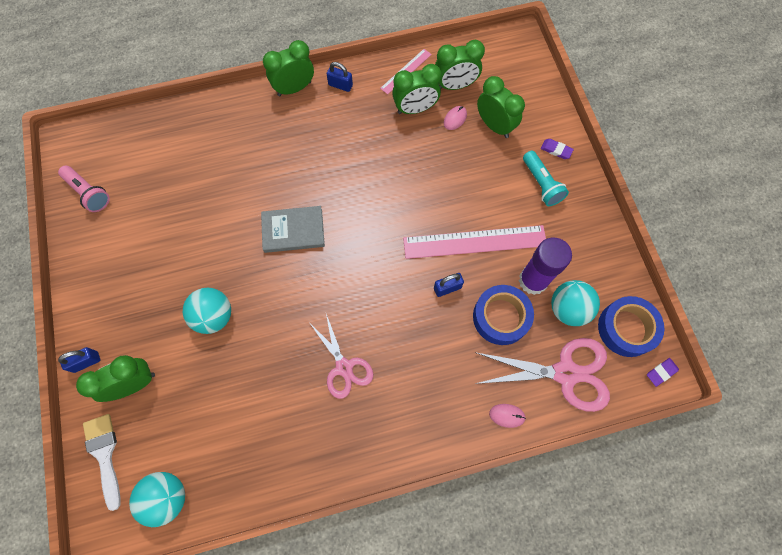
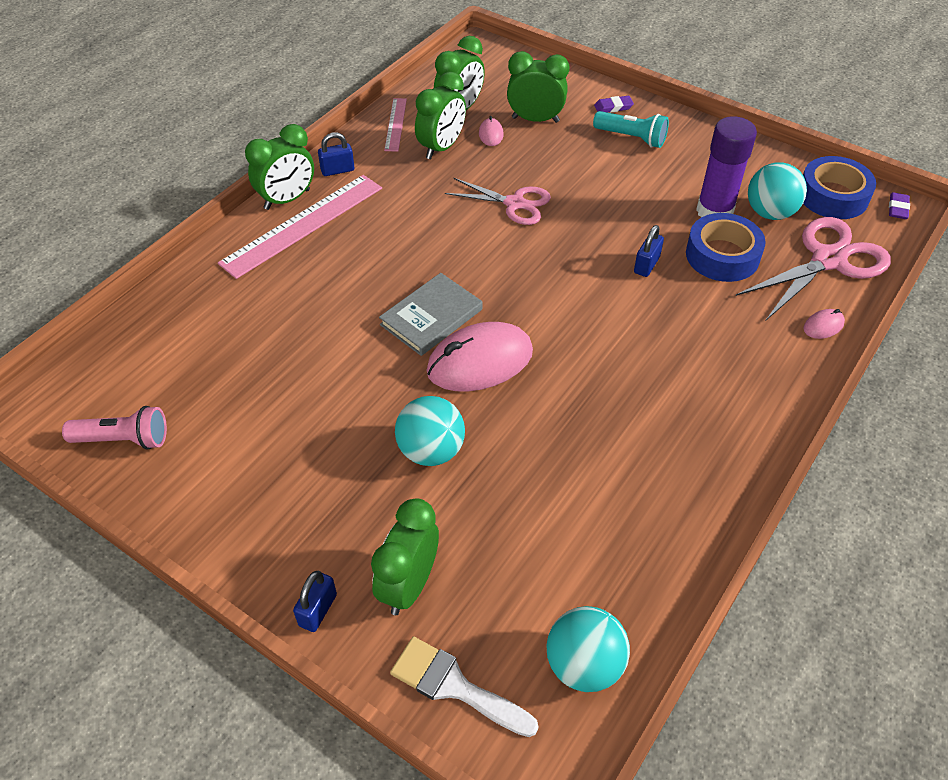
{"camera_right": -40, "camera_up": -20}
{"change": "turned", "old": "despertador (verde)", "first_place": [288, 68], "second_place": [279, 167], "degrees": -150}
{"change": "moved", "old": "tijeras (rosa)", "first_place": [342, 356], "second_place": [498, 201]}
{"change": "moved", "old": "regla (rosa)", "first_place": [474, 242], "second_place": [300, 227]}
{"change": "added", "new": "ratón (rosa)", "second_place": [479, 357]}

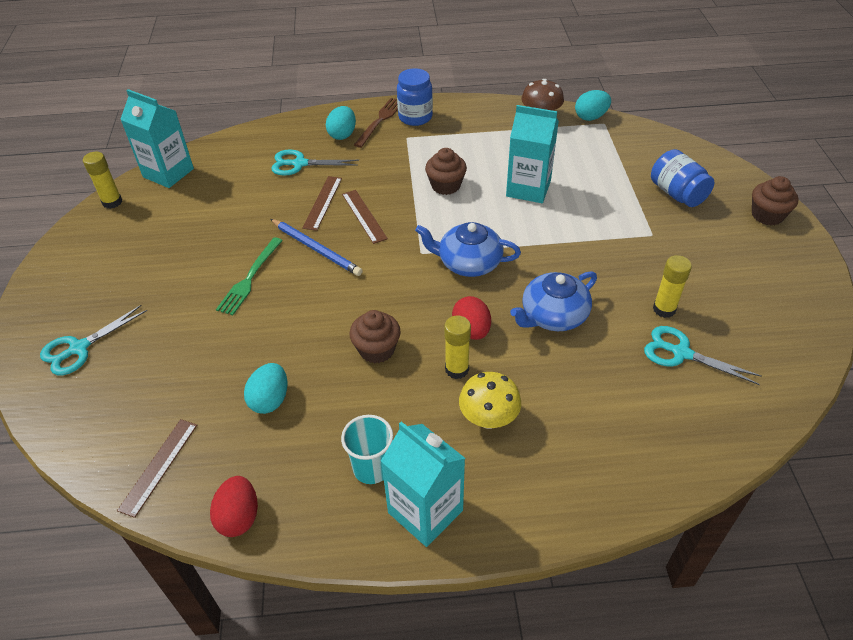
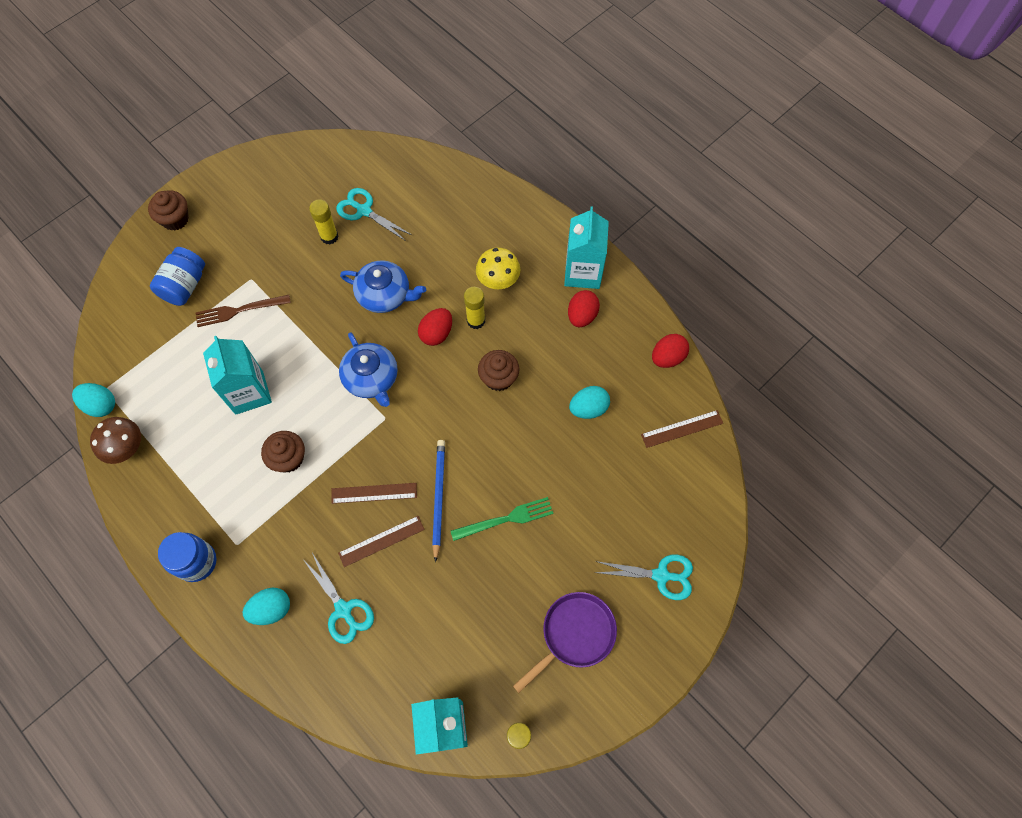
{"camera_right": -130, "camera_up": 20}
{"change": "replaced", "old": "vaso (turquesa)", "new": "huevo (rojo)", "first_place": [367, 449], "second_place": [584, 308]}
{"change": "turned", "old": "regla (marrón)", "first_place": [365, 217], "second_place": [374, 493], "degrees": 60}
{"change": "moved", "old": "tenedor (marrón)", "first_place": [376, 123], "second_place": [243, 311]}
{"change": "turned", "old": "tijeras (turquesa)", "first_place": [703, 355], "second_place": [374, 214], "degrees": 135}
{"change": "added", "new": "sartén (morado)", "second_place": [565, 642]}

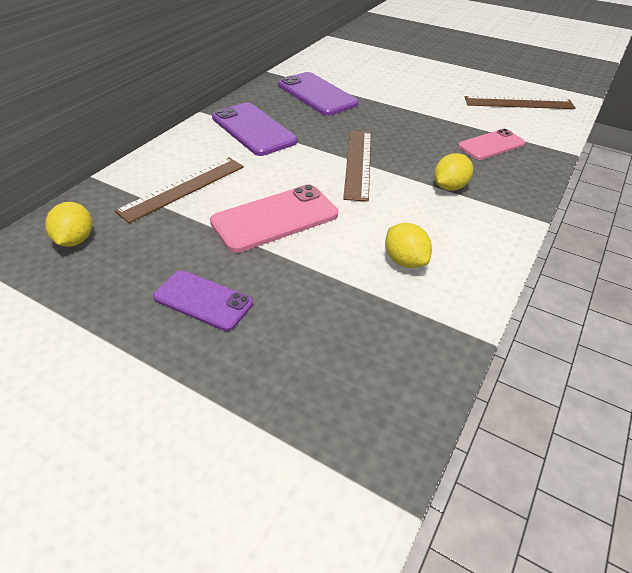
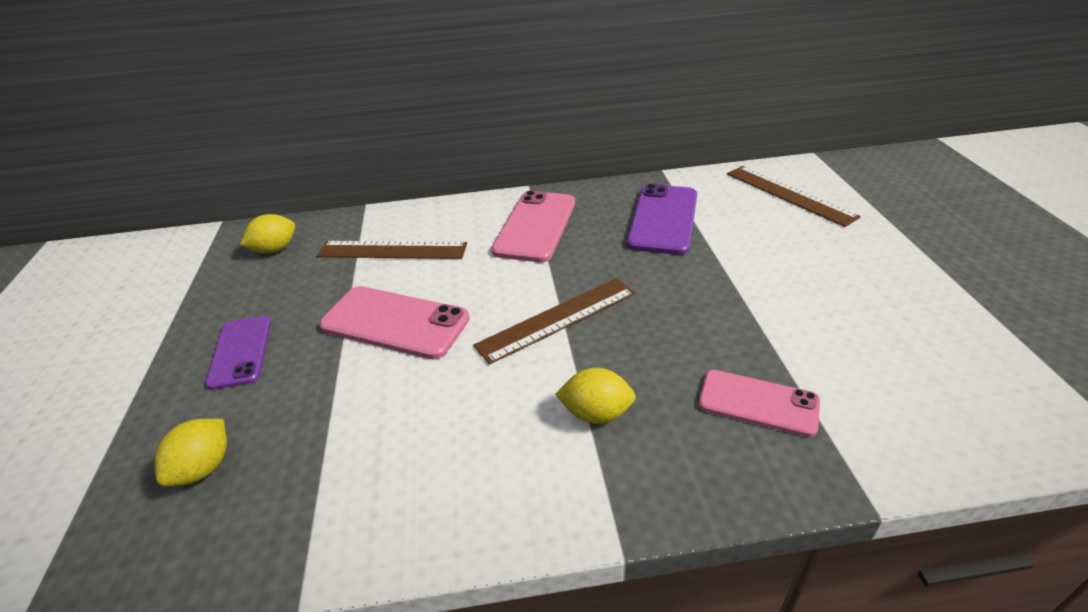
{"camera_right": 55, "camera_up": -5}
{"change": "recoloured", "old": "móvil (morado)", "new": "móvil (rosa)", "first_place": [254, 129], "second_place": [533, 226]}
{"change": "moved", "old": "limón (amarillo)", "first_place": [408, 245], "second_place": [190, 453]}
{"change": "moved", "old": "regla (marrón)", "first_place": [520, 102], "second_place": [794, 196]}

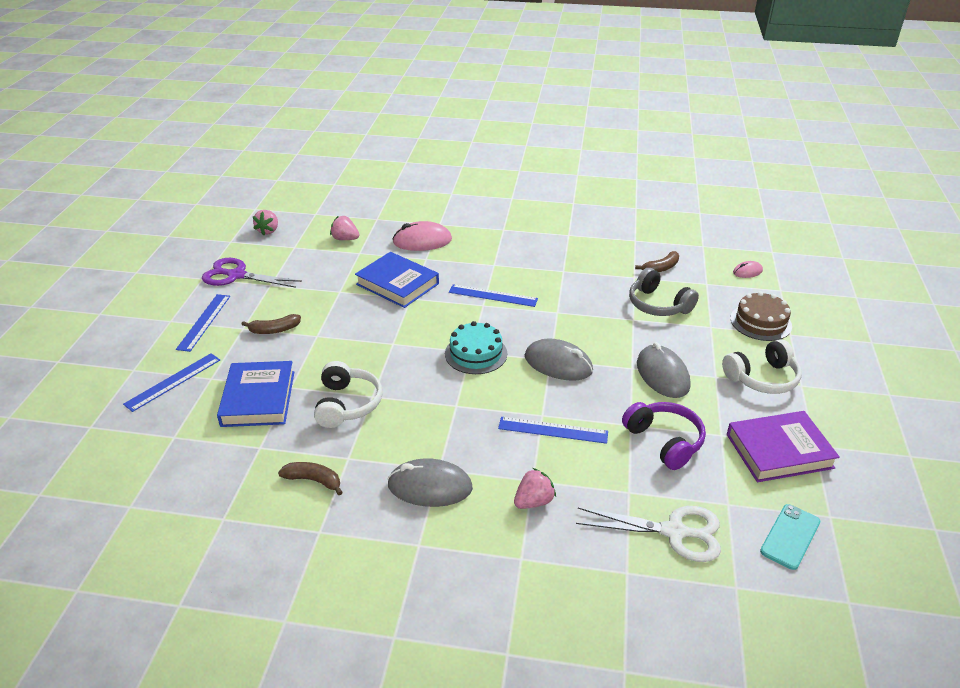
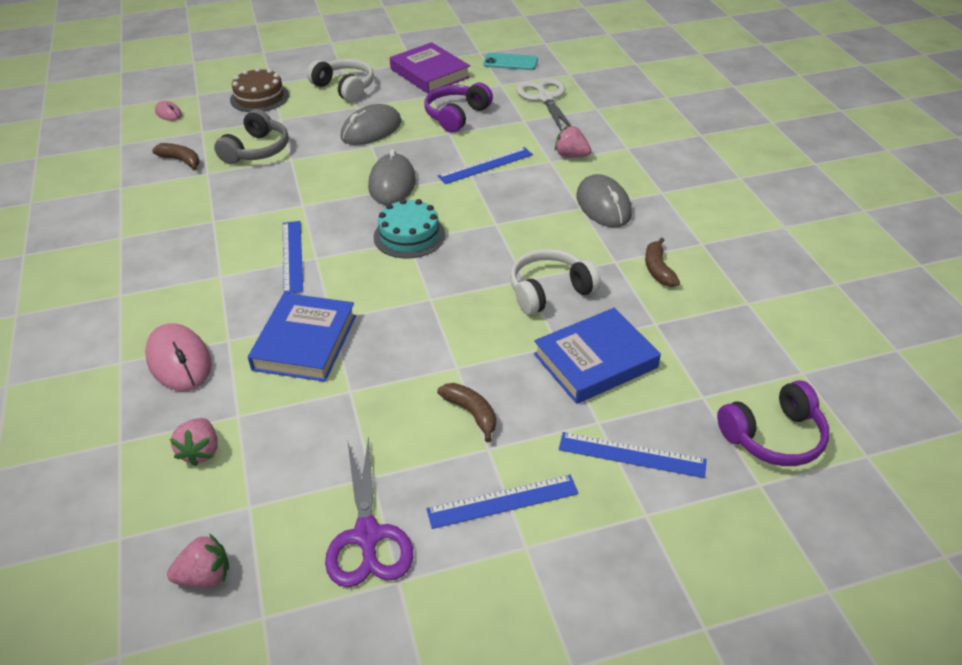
{"camera_right": -115, "camera_up": 5}
{"change": "turned", "old": "regla (azul)", "first_place": [553, 430], "second_place": [485, 165], "degrees": 75}
{"change": "added", "new": "auriculares (morado)", "second_place": [773, 423]}

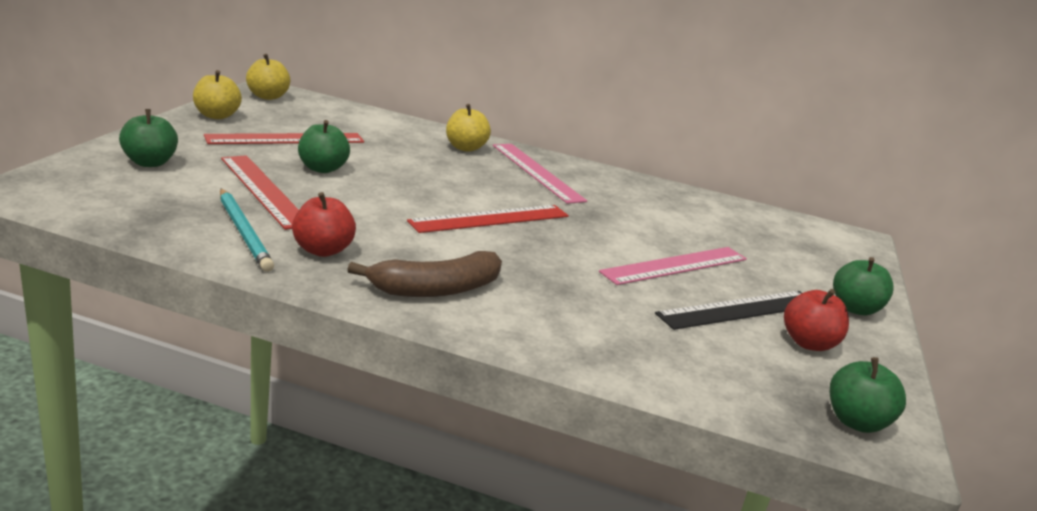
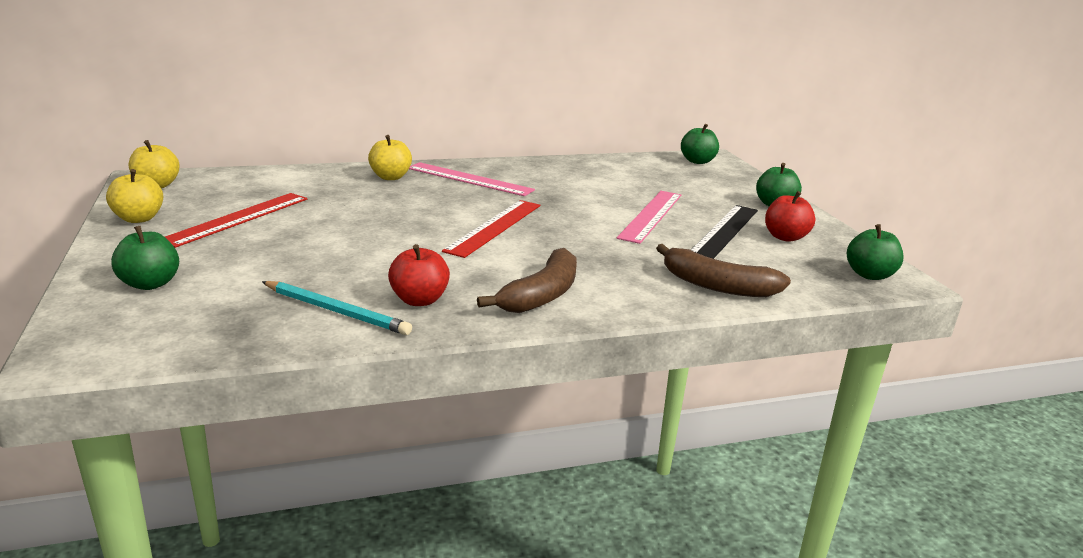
{"camera_right": -30, "camera_up": 0}
{"change": "removed", "old": "regla (rojo)", "first_place": [260, 192]}
{"change": "moved", "old": "manzana (verde)", "first_place": [324, 146], "second_place": [700, 144]}
{"change": "added", "new": "plátano (marrón)", "second_place": [723, 270]}

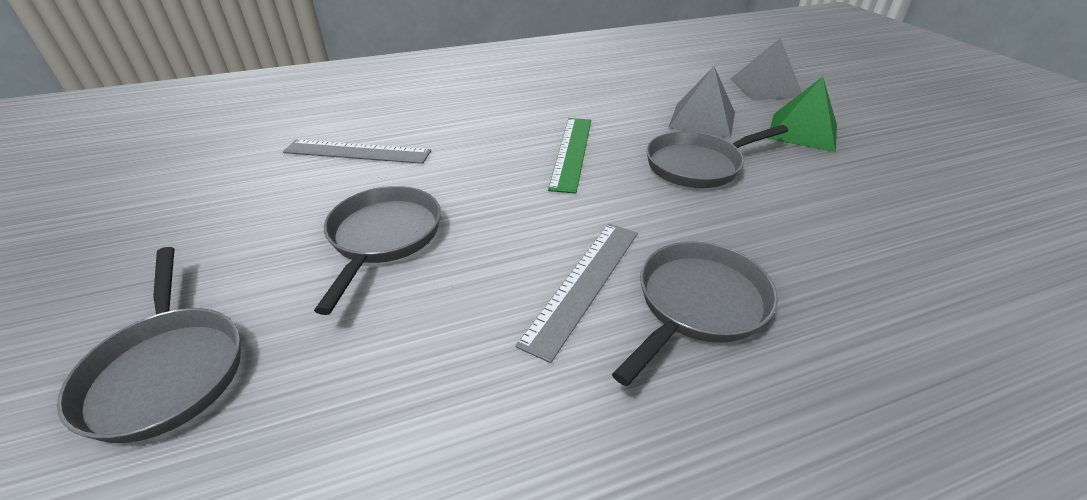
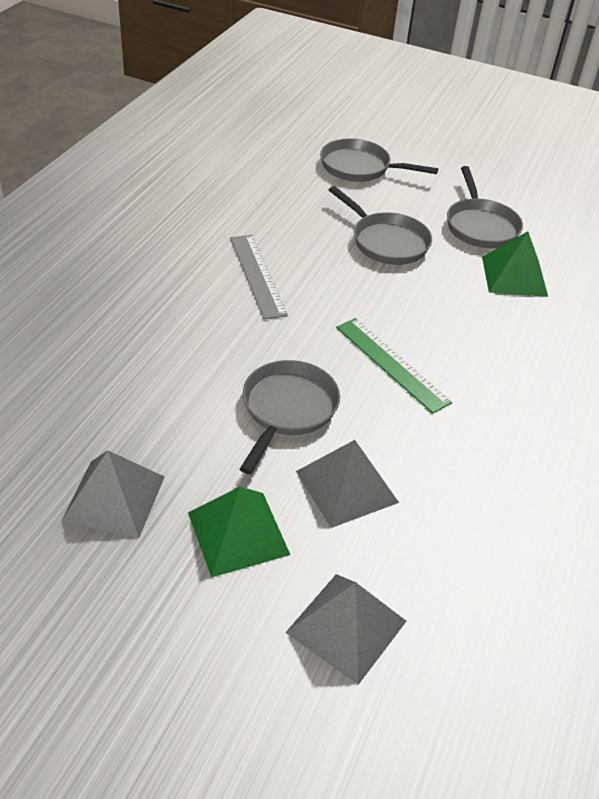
{"camera_right": 130, "camera_up": 5}
{"change": "replaced", "old": "regla (gris)", "new": "pirámide (verde)", "first_place": [357, 152], "second_place": [515, 264]}
{"change": "moved", "old": "sartén (gris)", "first_place": [695, 313], "second_place": [485, 207]}
{"change": "added", "new": "pirámide (gris)", "second_place": [112, 494]}

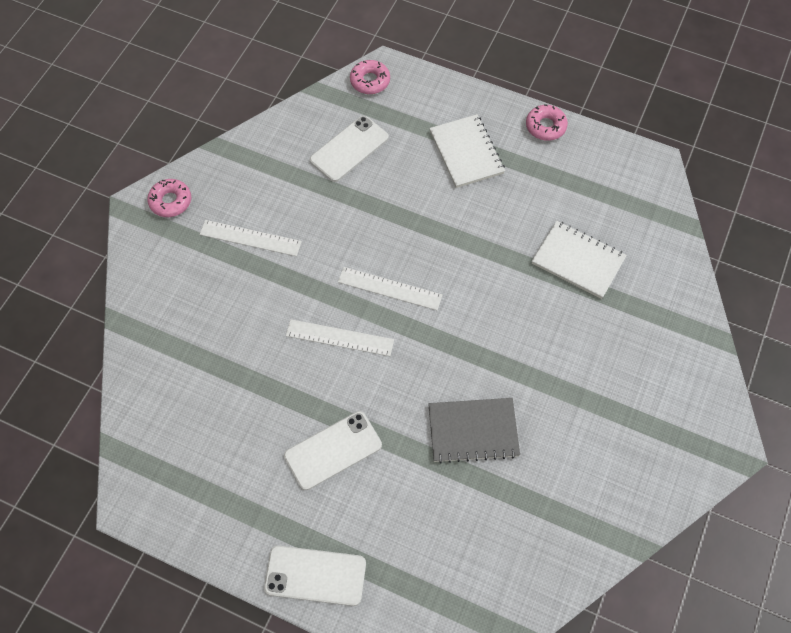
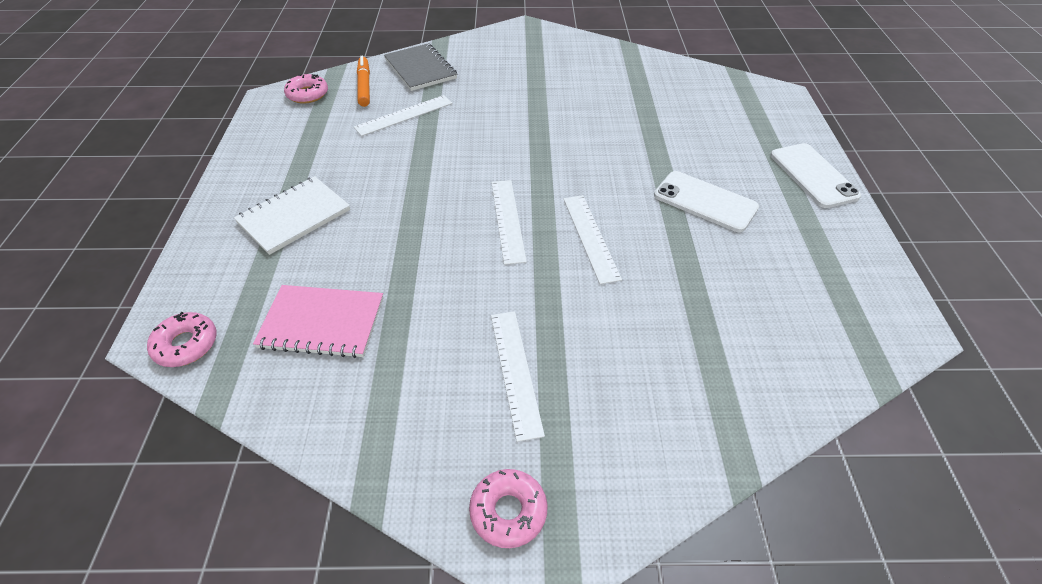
{"camera_right": -115, "camera_up": -15}
{"change": "replaced", "old": "móvil (blanco)", "new": "cuaderno (rosa)", "first_place": [349, 149], "second_place": [318, 321]}
{"change": "moved", "old": "cuaderno (gris)", "first_place": [474, 430], "second_place": [420, 67]}
{"change": "moved", "old": "rosquilla (rosa)", "first_place": [547, 122], "second_place": [306, 88]}
{"change": "replaced", "old": "cuaderno (blanco)", "new": "regla (blanco)", "first_place": [579, 260], "second_place": [403, 115]}
{"change": "added", "new": "rotulador (naranja)", "second_place": [363, 81]}

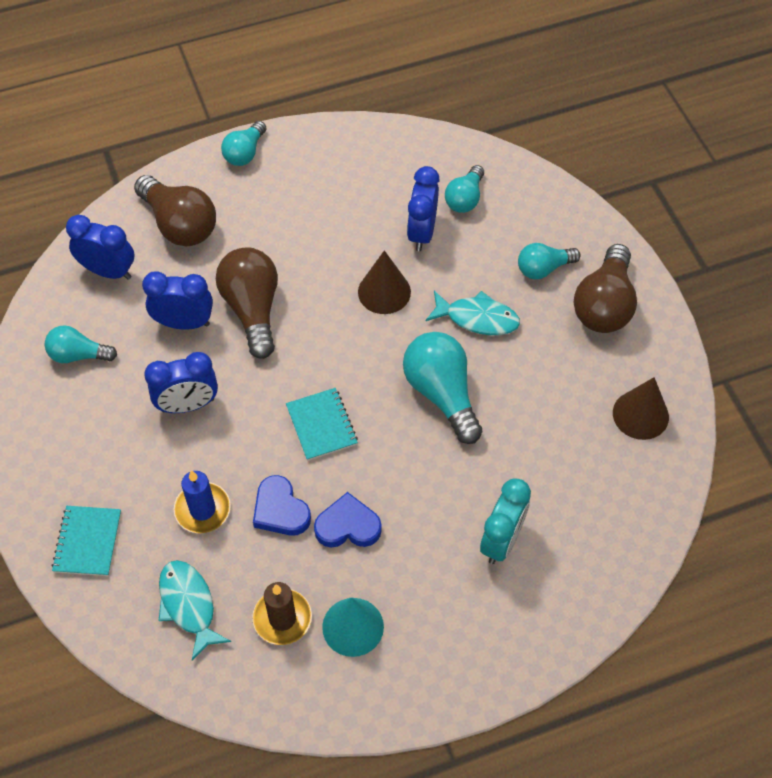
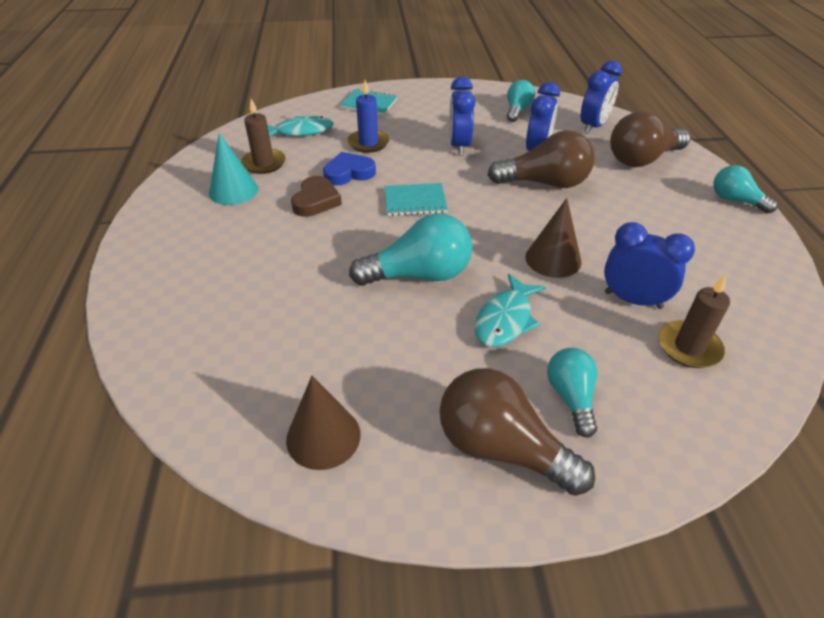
{"camera_right": 105, "camera_up": -15}
{"change": "recoloured", "old": "corazón (azul)", "new": "corazón (marrón)", "first_place": [348, 520], "second_place": [316, 196]}
{"change": "replaced", "old": "bombilla (turquesa)", "new": "vela (marrón)", "first_place": [464, 189], "second_place": [694, 321]}
{"change": "removed", "old": "despertador (turquesa)", "first_place": [505, 521]}

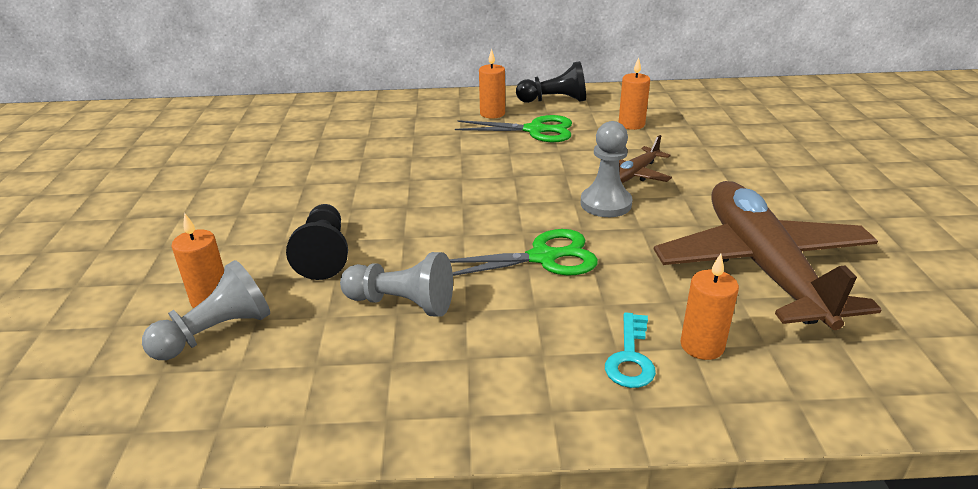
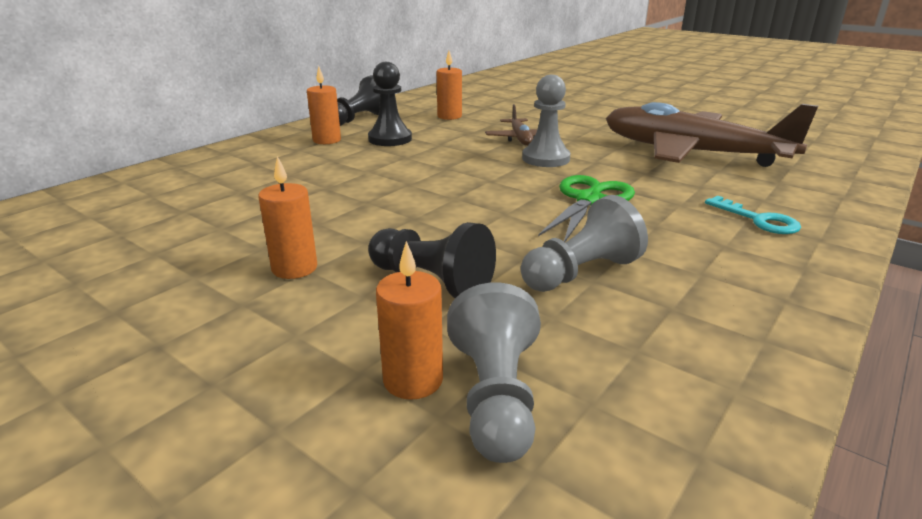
{"camera_right": -50, "camera_up": -5}
{"change": "replaced", "old": "tijeras (verde)", "new": "peón (negro)", "first_place": [513, 128], "second_place": [390, 104]}
{"change": "moved", "old": "vela (naranja)", "first_place": [709, 307], "second_place": [287, 217]}

